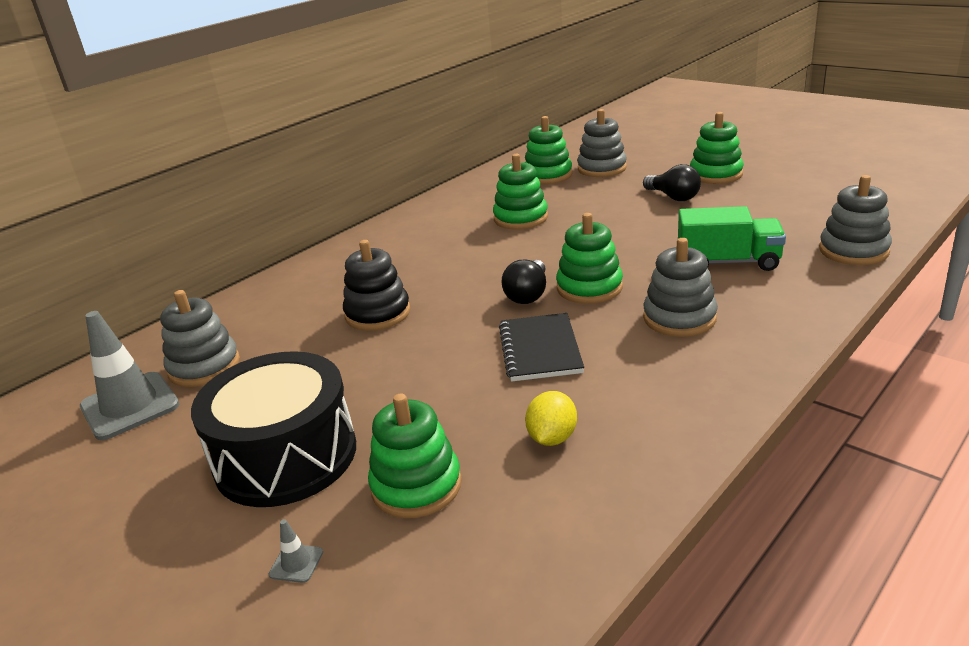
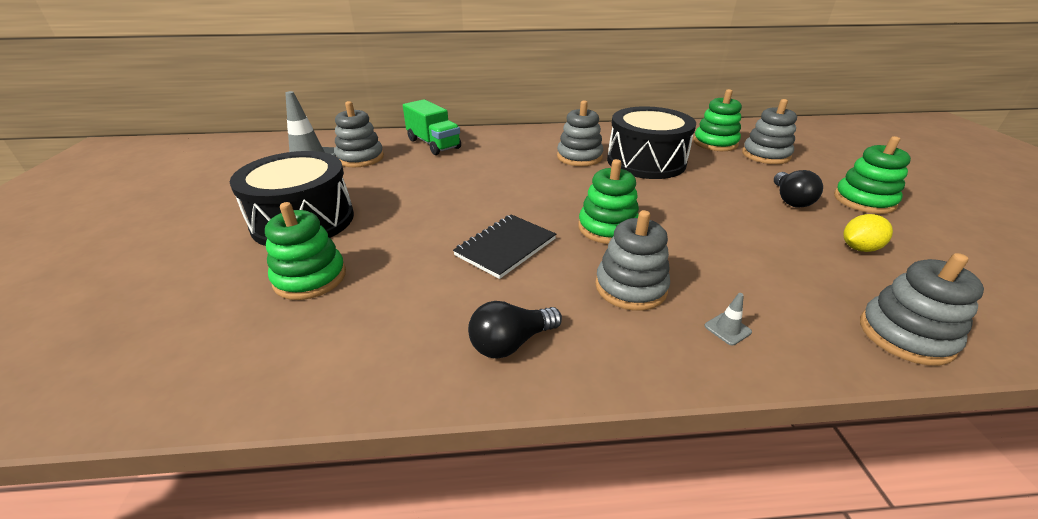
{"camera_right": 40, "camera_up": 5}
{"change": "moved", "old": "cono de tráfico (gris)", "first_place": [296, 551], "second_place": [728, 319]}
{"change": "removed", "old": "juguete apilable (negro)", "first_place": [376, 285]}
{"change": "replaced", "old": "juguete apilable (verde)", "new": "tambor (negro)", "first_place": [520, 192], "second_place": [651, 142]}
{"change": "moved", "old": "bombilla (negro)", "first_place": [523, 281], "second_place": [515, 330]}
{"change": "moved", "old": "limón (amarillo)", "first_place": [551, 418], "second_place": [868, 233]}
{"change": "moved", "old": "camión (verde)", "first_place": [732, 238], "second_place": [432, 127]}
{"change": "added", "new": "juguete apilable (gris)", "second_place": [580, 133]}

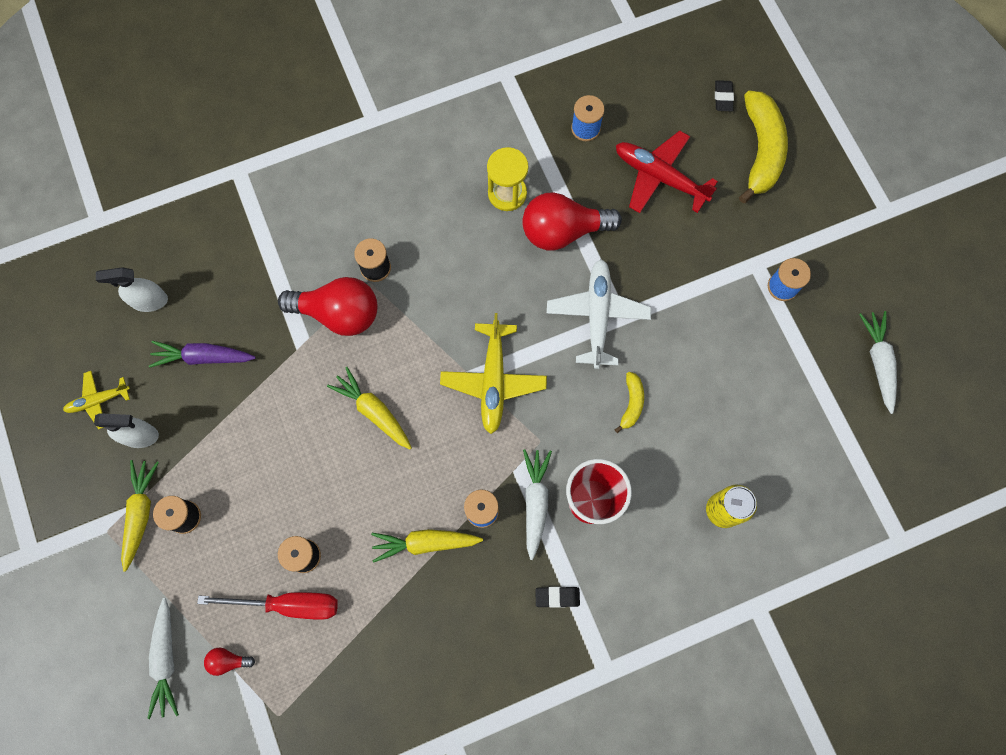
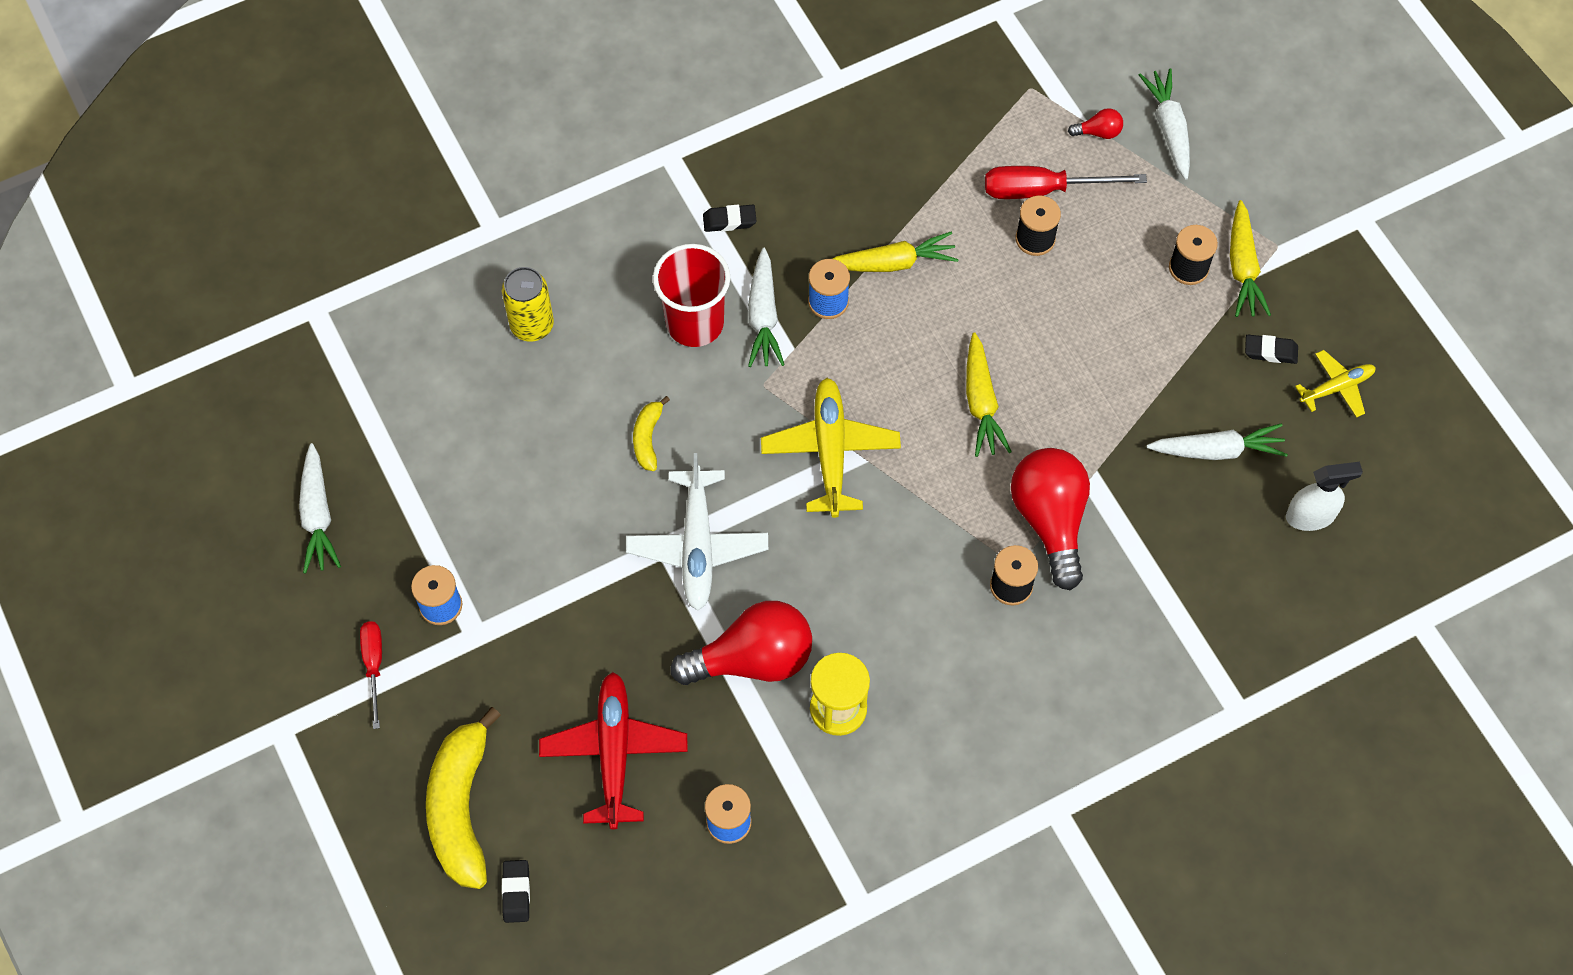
{"camera_right": 175, "camera_up": -10}
{"change": "replaced", "old": "pulverizador (blanco)", "new": "goma de borrar (negro)", "first_place": [126, 430], "second_place": [1271, 349]}
{"change": "recoloured", "old": "zanahoria (morado)", "new": "zanahoria (blanco)", "first_place": [202, 354], "second_place": [1217, 441]}
{"change": "turned", "old": "bombilla (rojo)", "first_place": [327, 306], "second_place": [1050, 519], "degrees": 75}
{"change": "turned", "old": "zanahoria (amarillo)", "first_place": [369, 408], "second_place": [989, 394], "degrees": 45}
{"change": "turned", "old": "avión (rojo)", "first_place": [667, 172], "second_place": [613, 750], "degrees": -120}
{"change": "added", "new": "destornillador (rojo)", "second_place": [371, 675]}

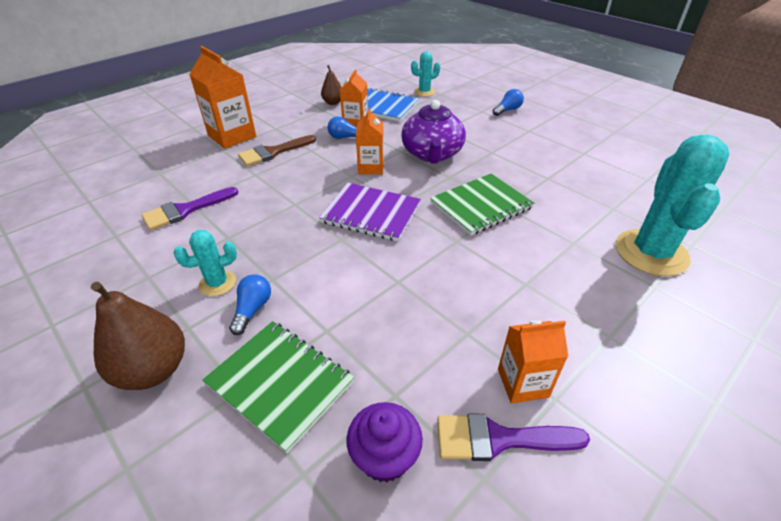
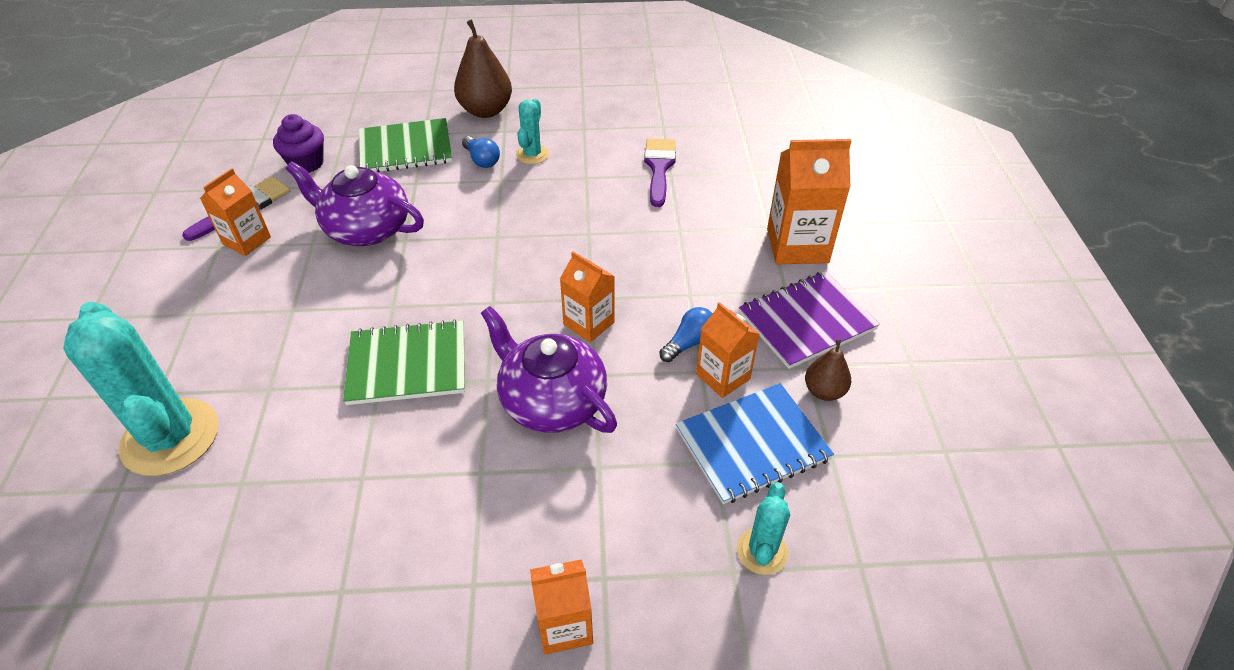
{"camera_right": 130, "camera_up": 5}
{"change": "removed", "old": "pincel (marrón)", "first_place": [277, 150]}
{"change": "moved", "old": "cuaderno (morado)", "first_place": [370, 212], "second_place": [809, 320]}
{"change": "turned", "old": "cuaderno (verde)", "first_place": [482, 205], "second_place": [404, 362], "degrees": 75}
{"change": "replaced", "old": "bombilla (azul)", "new": "cartón de leche (naranja)", "first_place": [508, 102], "second_place": [561, 607]}
{"change": "added", "new": "tetera (morado)", "second_place": [355, 203]}

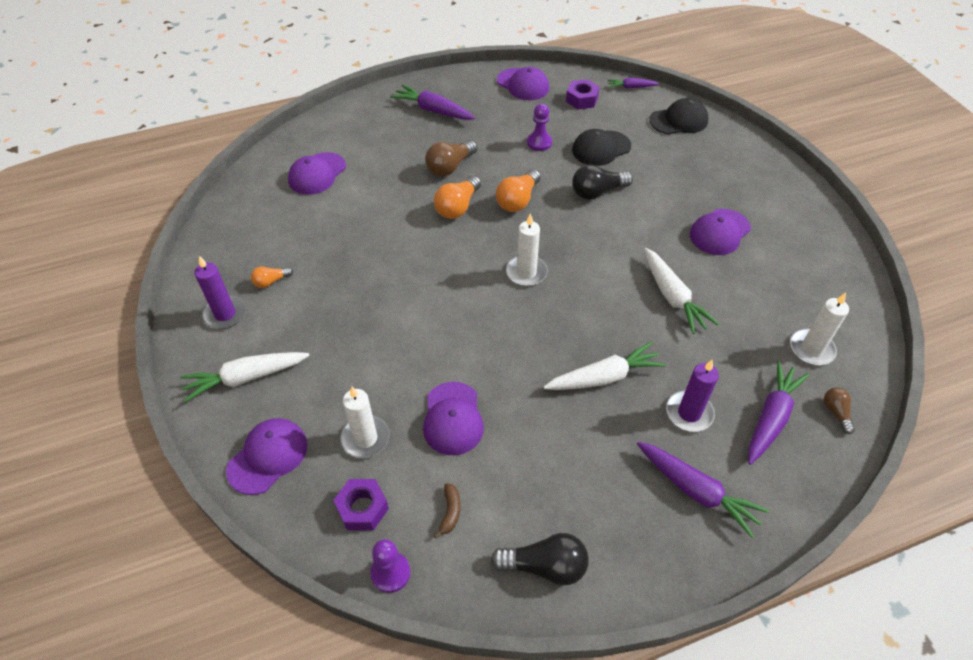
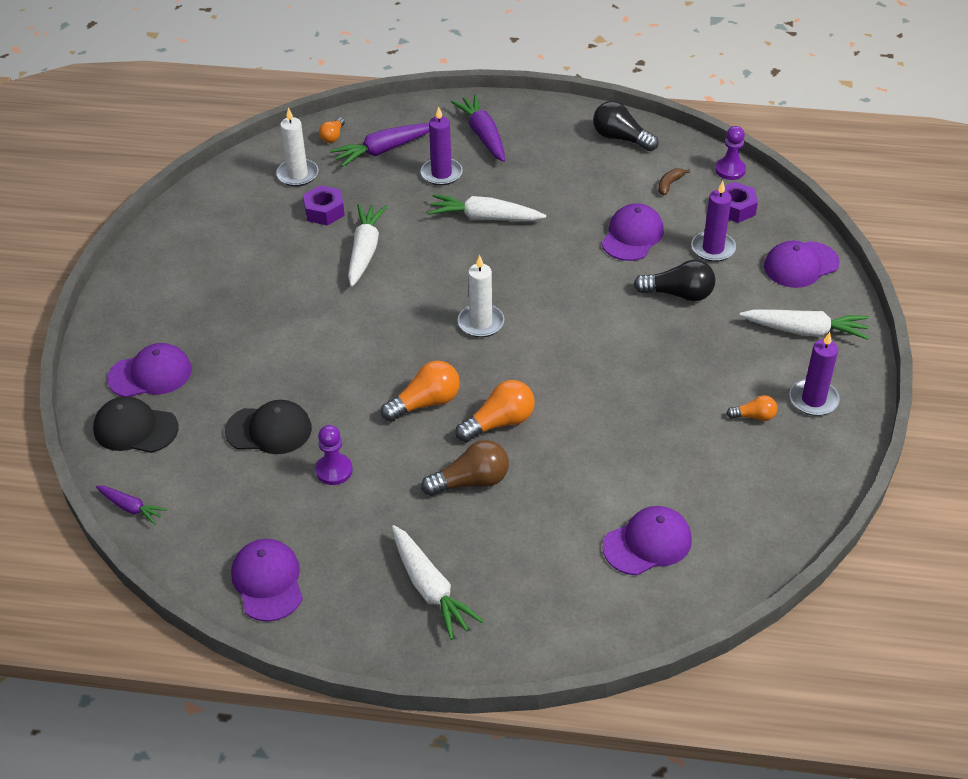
{"camera_right": -150, "camera_up": -5}
{"change": "recoloured", "old": "vela (blanco)", "new": "vela (morado)", "first_place": [365, 422], "second_place": [713, 221]}
{"change": "recoloured", "old": "zanahoria (morado)", "new": "zanahoria (blanco)", "first_place": [432, 102], "second_place": [438, 582]}
{"change": "moved", "old": "tuerca (morado)", "first_place": [583, 94], "second_place": [324, 205]}
{"change": "moved", "old": "bombilla (negro)", "first_place": [602, 182], "second_place": [674, 280]}
{"change": "moved", "old": "gorra (morado)", "first_place": [720, 232], "second_place": [149, 370]}
{"change": "recoloured", "old": "bombilla (marrón)", "new": "bombilla (naranja)", "first_place": [839, 410], "second_place": [332, 130]}

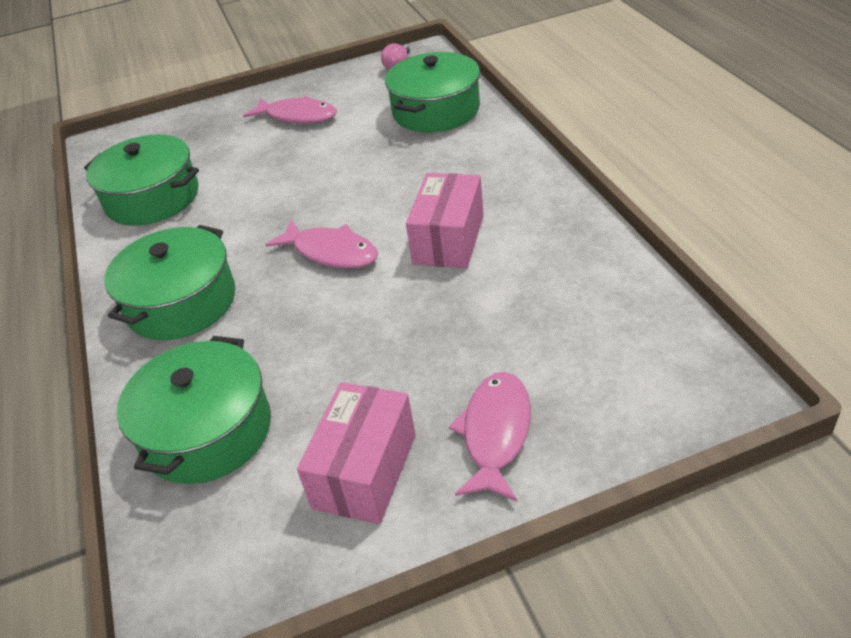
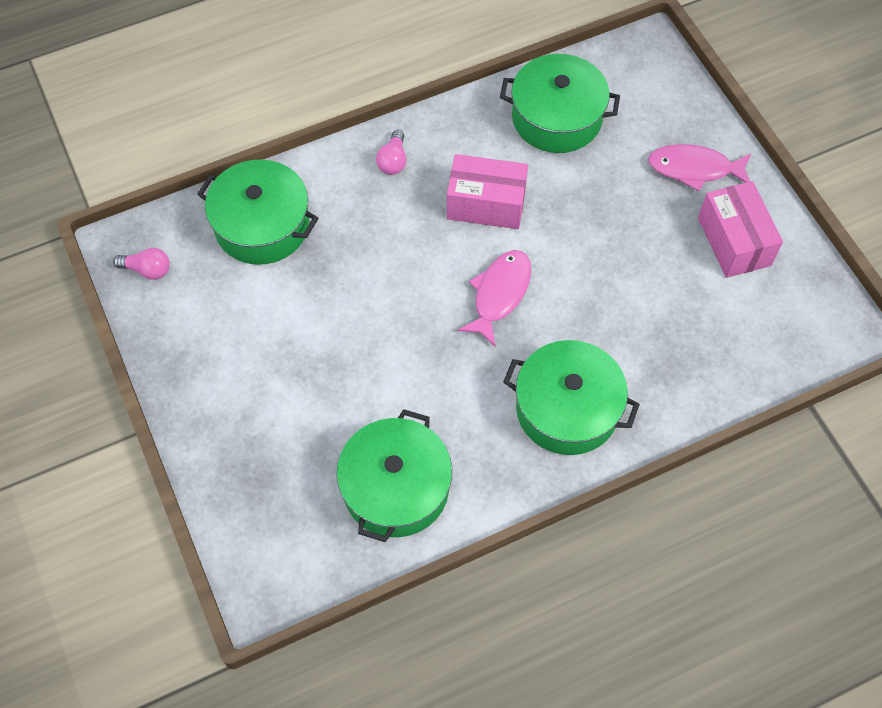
{"camera_right": -100, "camera_up": 20}
{"change": "moved", "old": "olla (verde)", "first_place": [194, 410], "second_place": [560, 103]}
{"change": "removed", "old": "pez (rosa)", "first_place": [290, 110]}
{"change": "turned", "old": "caja (rosa)", "first_place": [356, 453], "second_place": [740, 229], "degrees": 60}
{"change": "added", "new": "bombilla (rosa)", "second_place": [391, 152]}

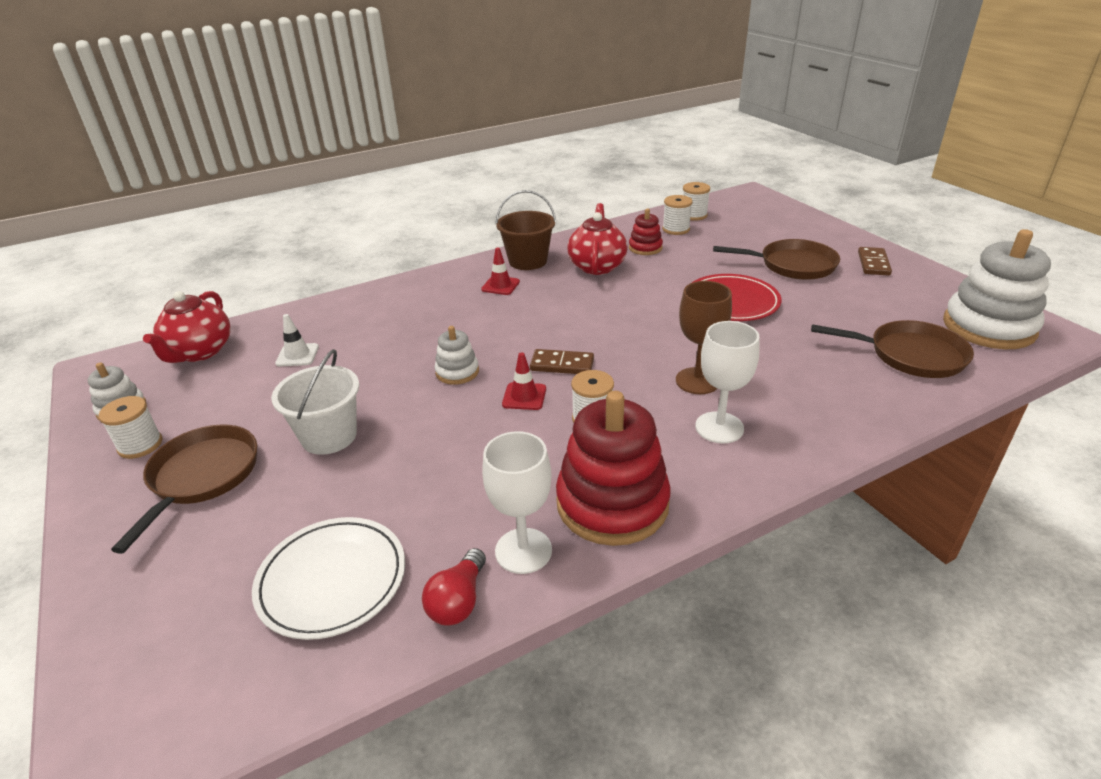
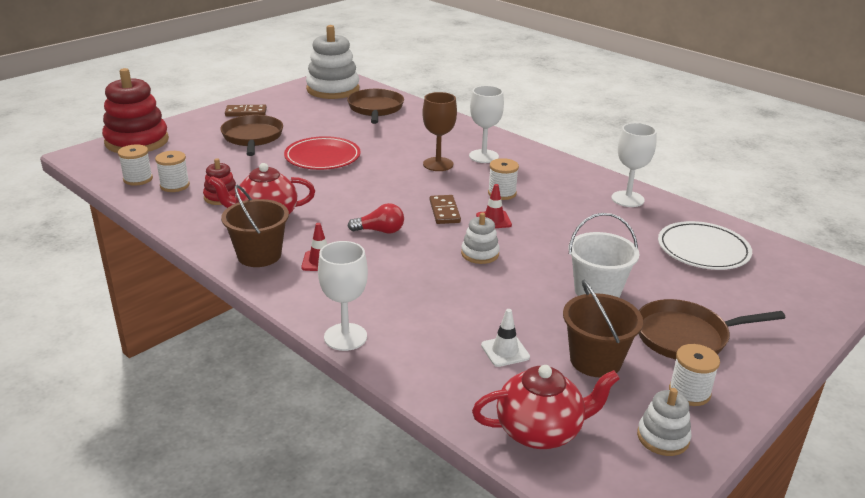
{"camera_right": -110, "camera_up": -5}
{"change": "moved", "old": "bombilla (rojo)", "first_place": [454, 587], "second_place": [376, 218]}
{"change": "moved", "old": "juguete apilable (rojo)", "first_place": [613, 468], "second_place": [135, 110]}
{"change": "added", "new": "copa (blanco)", "second_place": [343, 296]}
{"change": "added", "new": "balde (marrón)", "second_place": [603, 329]}

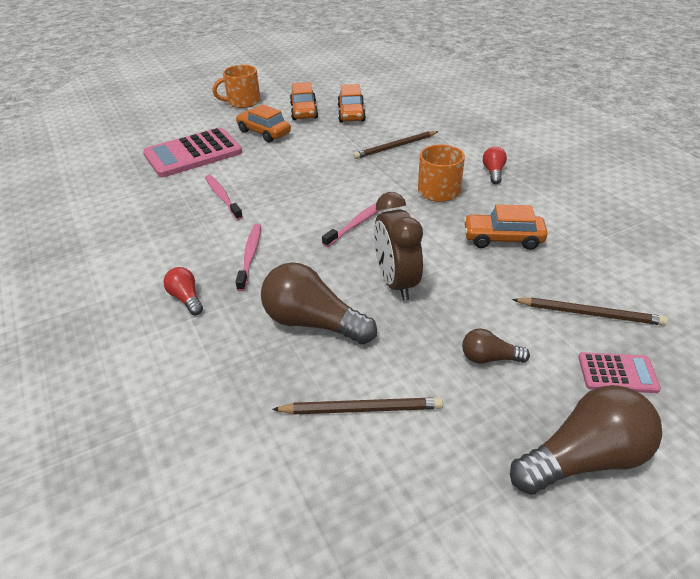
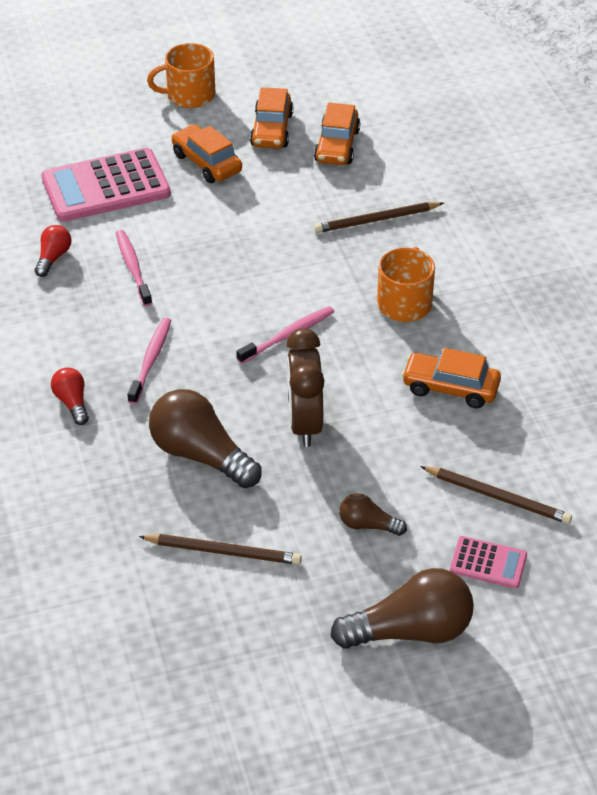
{"camera_right": 10, "camera_up": 5}
{"change": "moved", "old": "bombilla (rojo)", "first_place": [495, 165], "second_place": [53, 251]}

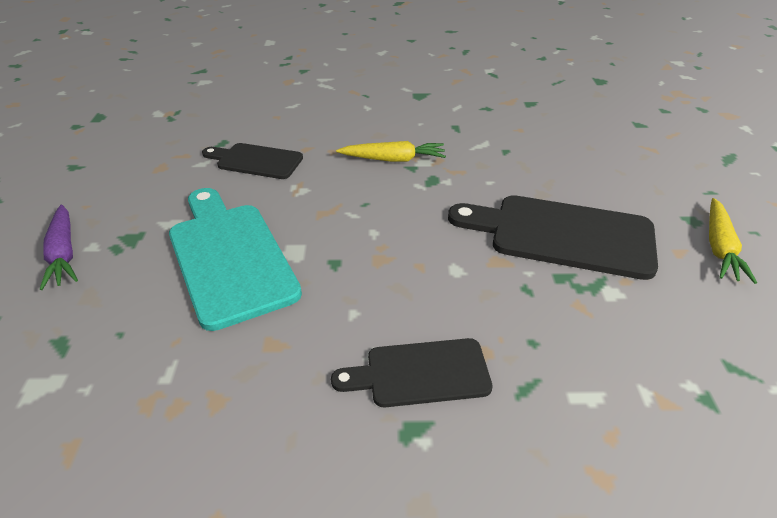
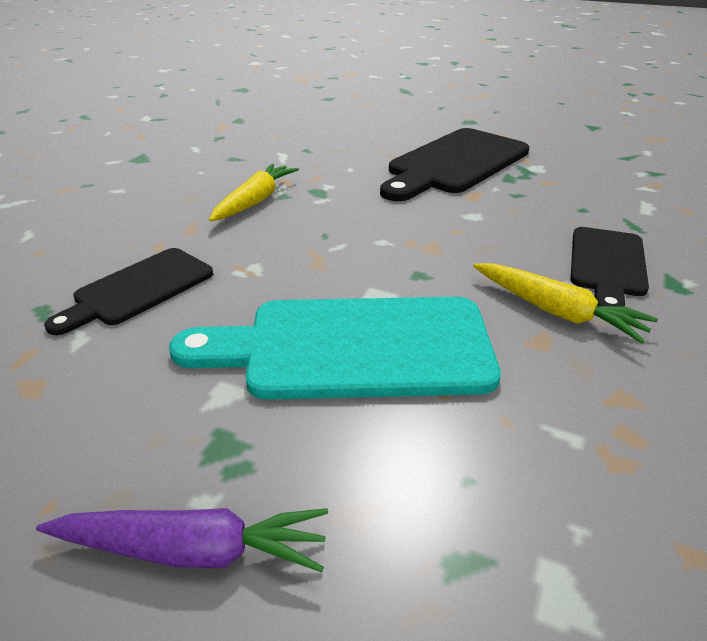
{"camera_right": -65, "camera_up": -5}
{"change": "moved", "old": "zanahoria (amarillo)", "first_place": [733, 241], "second_place": [565, 303]}

